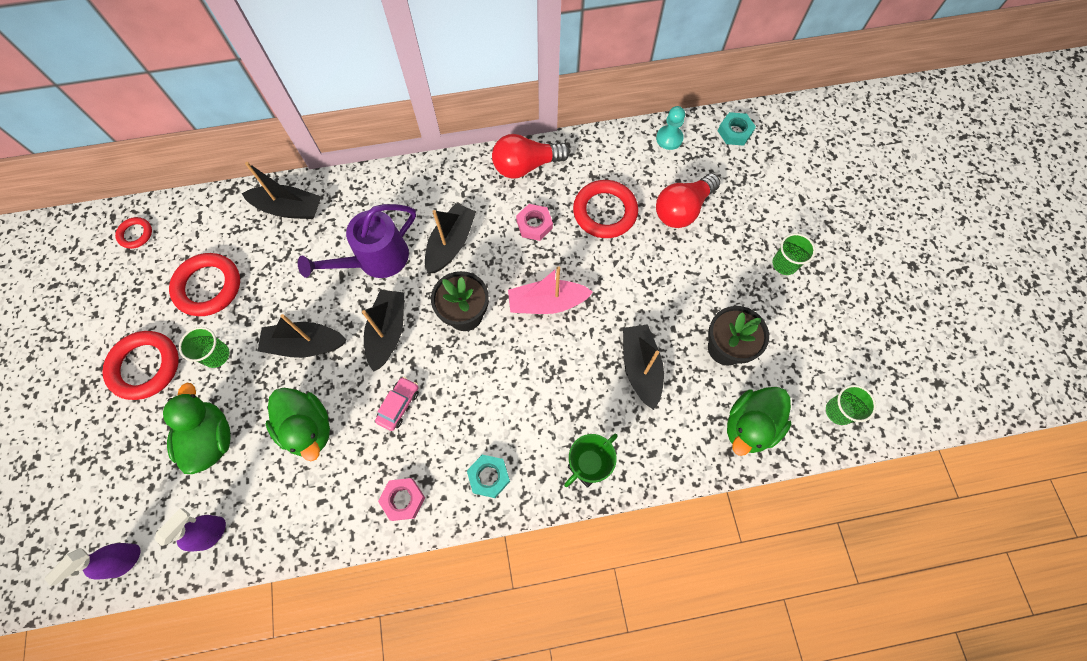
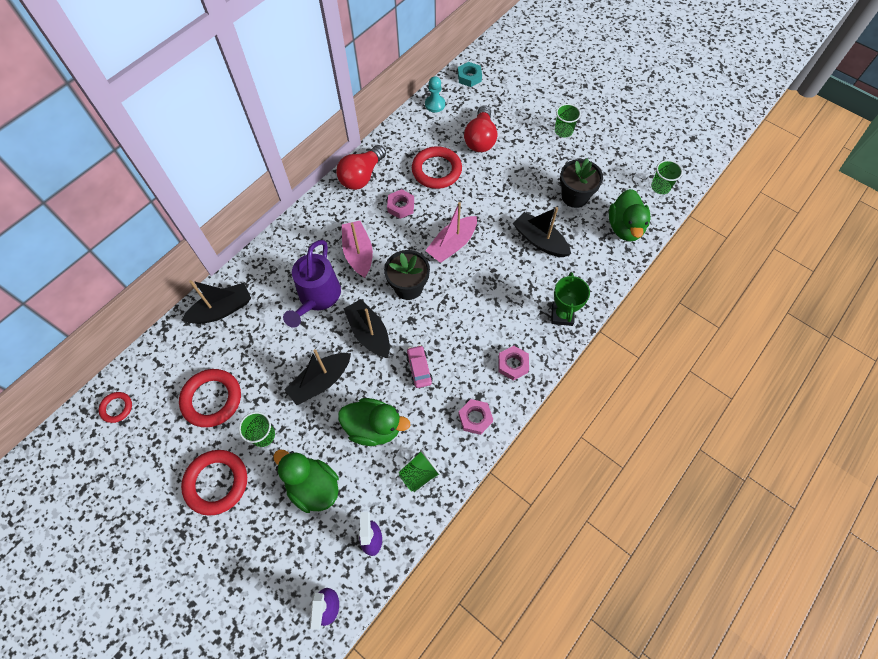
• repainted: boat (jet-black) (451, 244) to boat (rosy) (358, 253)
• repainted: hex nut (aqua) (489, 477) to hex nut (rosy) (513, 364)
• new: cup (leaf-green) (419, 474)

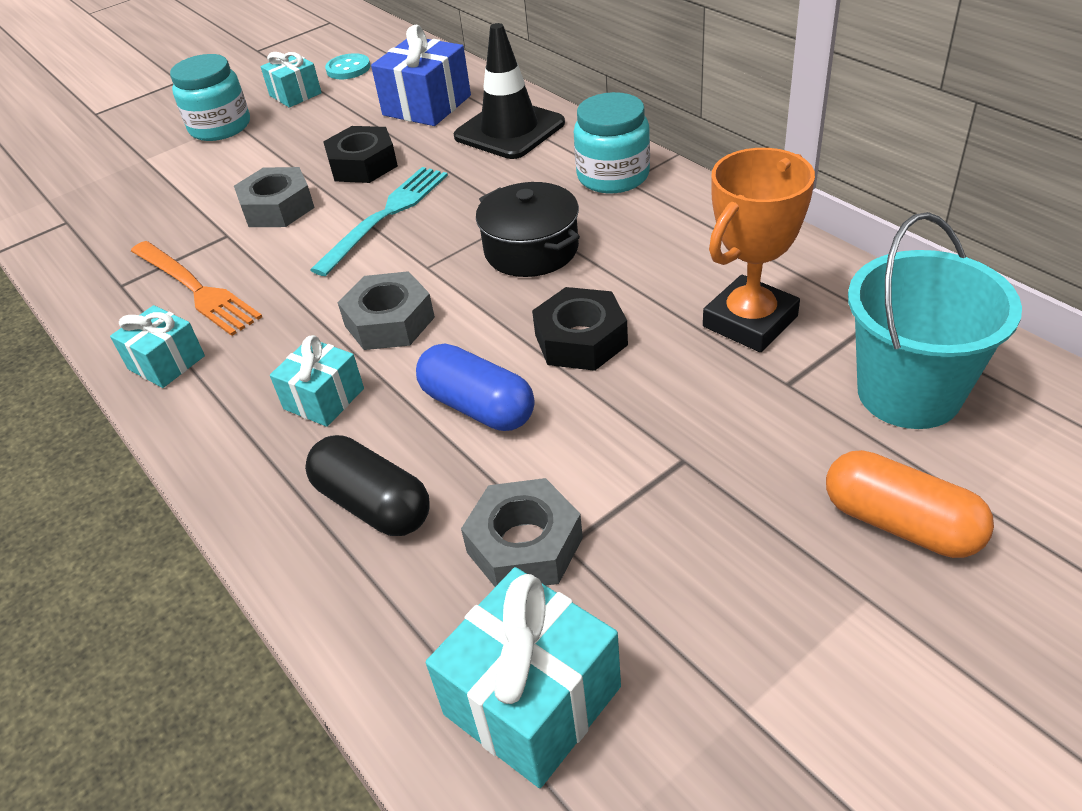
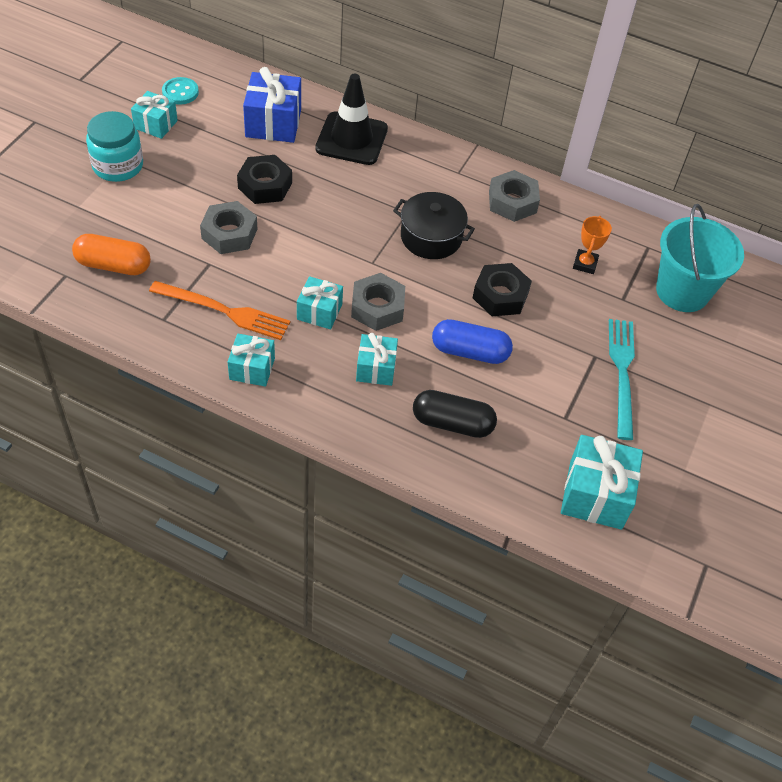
• shifted: table fork (aqua) (385, 216) to (622, 373)
• shifted: hex nut (gray) (524, 545) to (512, 202)
• gone: jam jar (aqua) (613, 176)
• scaled: trophy (orange) (750, 321) = (585, 264) x0.54
• shifted: pill shape (orange) (900, 523) to (114, 265)
• new: gift (aqua) (319, 312)

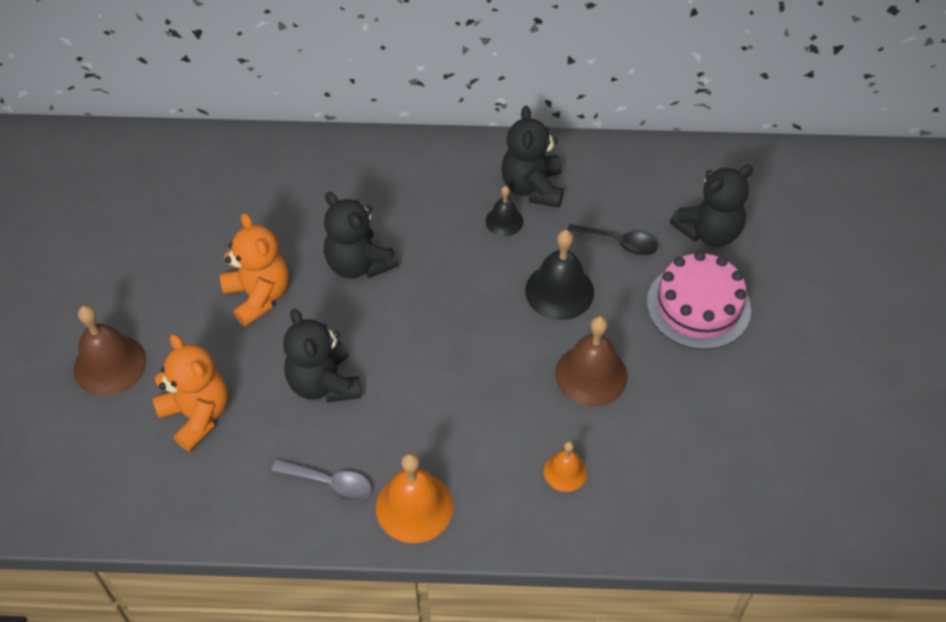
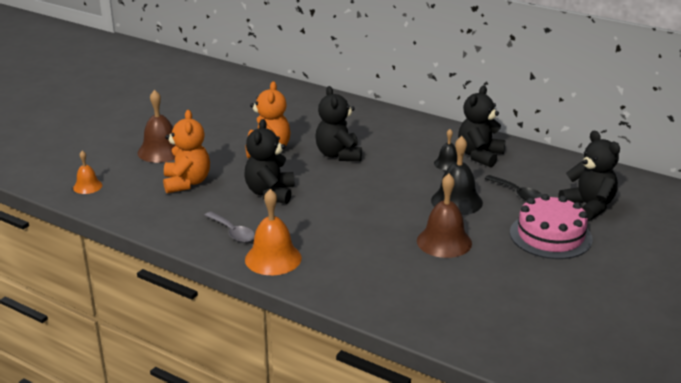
• shifted: bell (orange) (565, 472) to (87, 186)
• rotated: teddy (jet-black) (709, 232) = (589, 206) 120 degrees counterclockwise

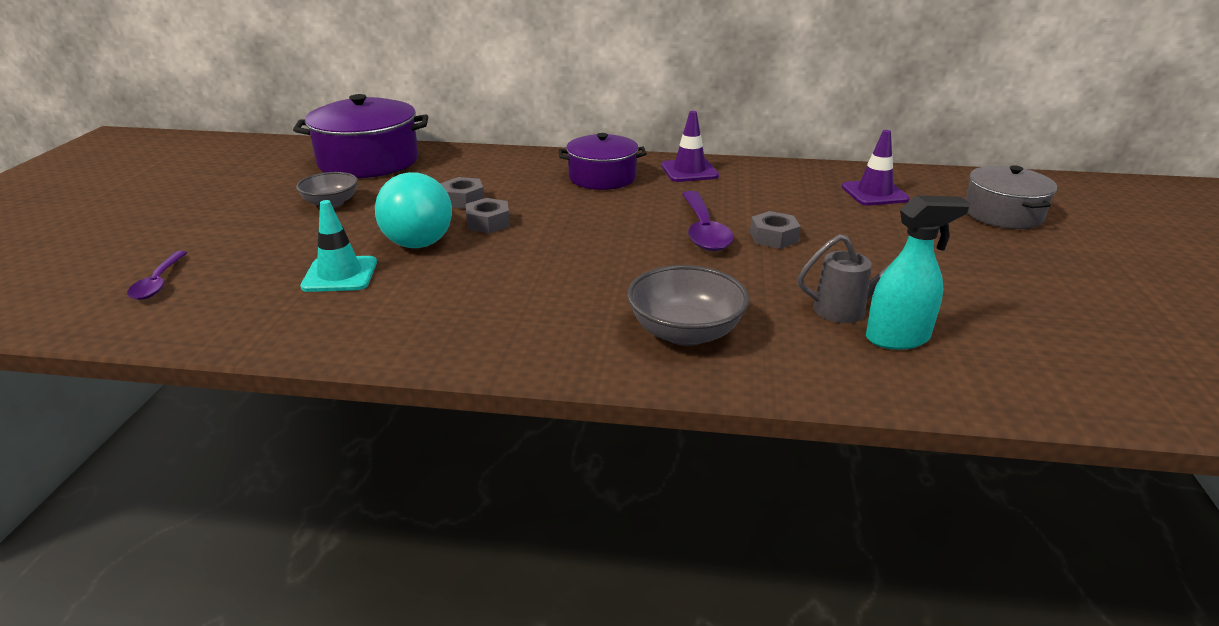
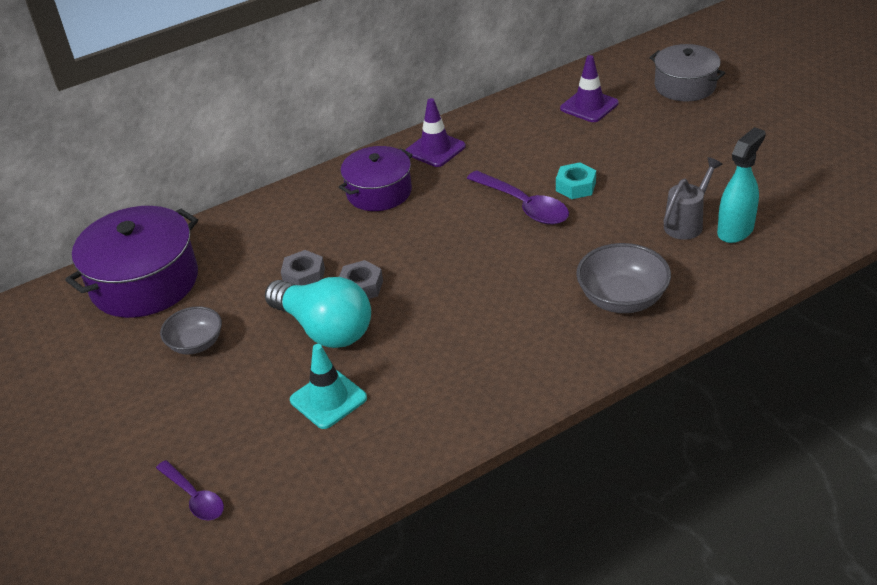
• repainted: hex nut (gray) (773, 237) to hex nut (aqua) (576, 186)

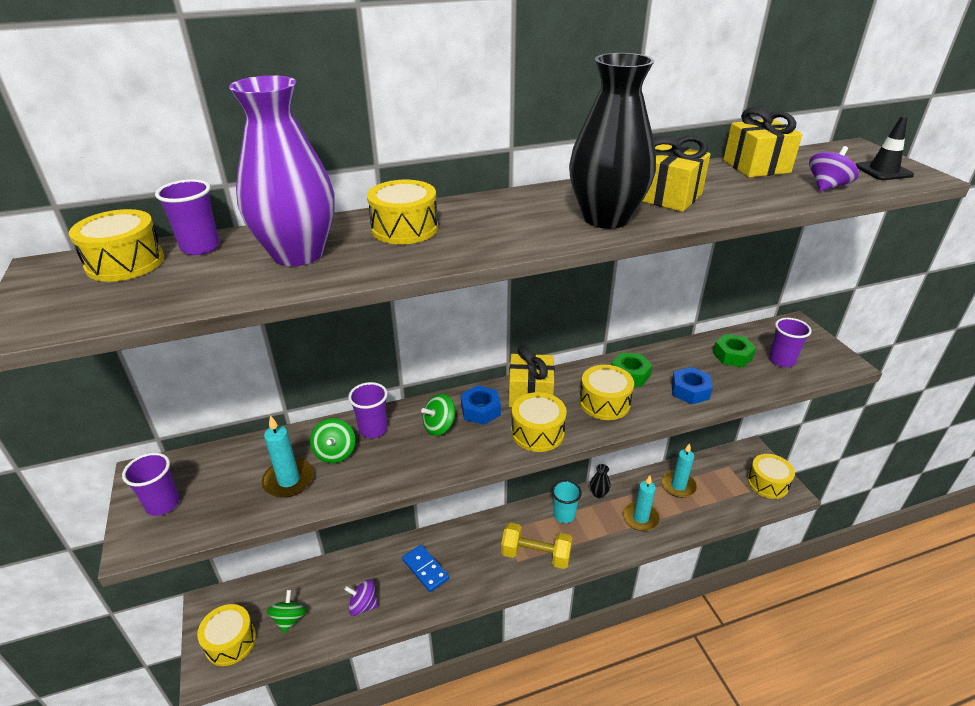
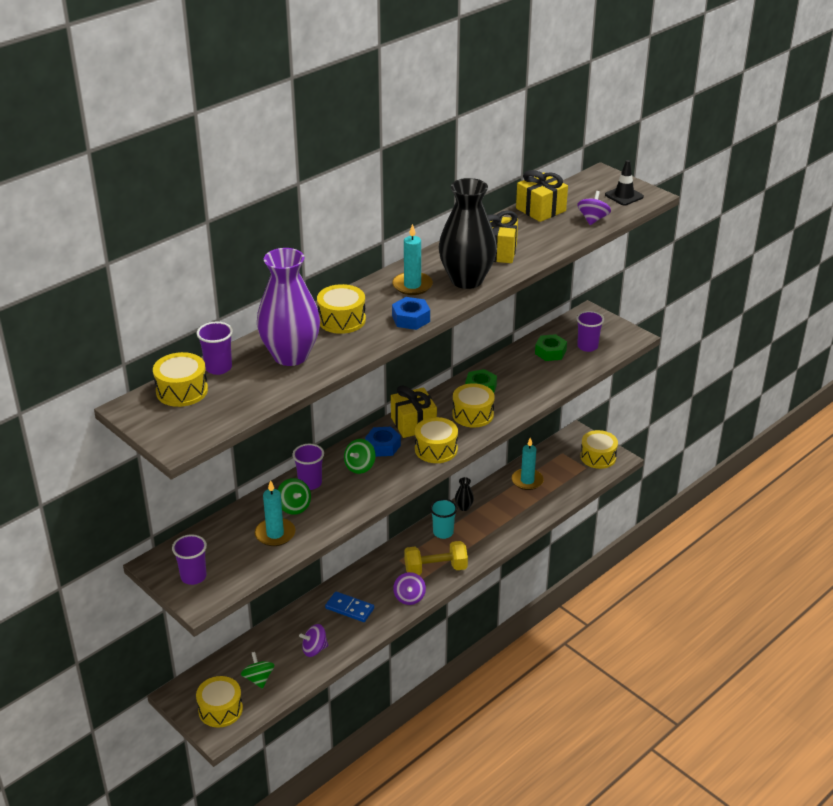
• shifted: pillar candle (aqua) (640, 518) to (412, 285)
• shifted: hex nut (cobalt) (690, 390) to (411, 319)
• new: toy top (royal purple) (409, 597)

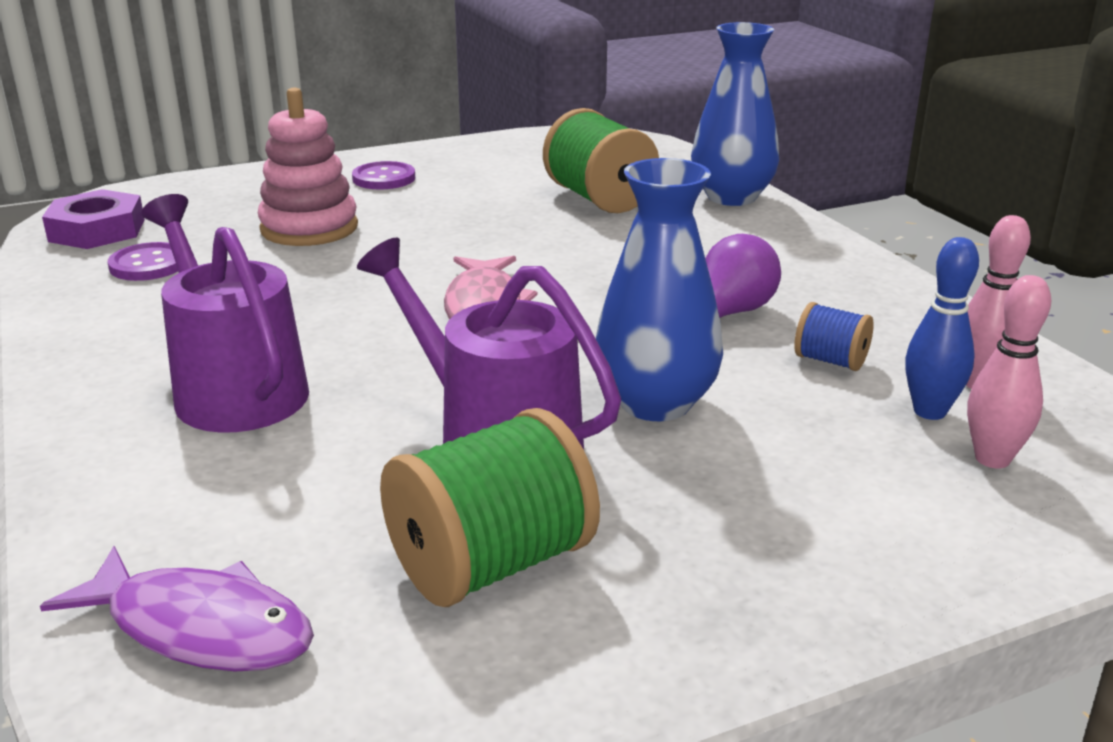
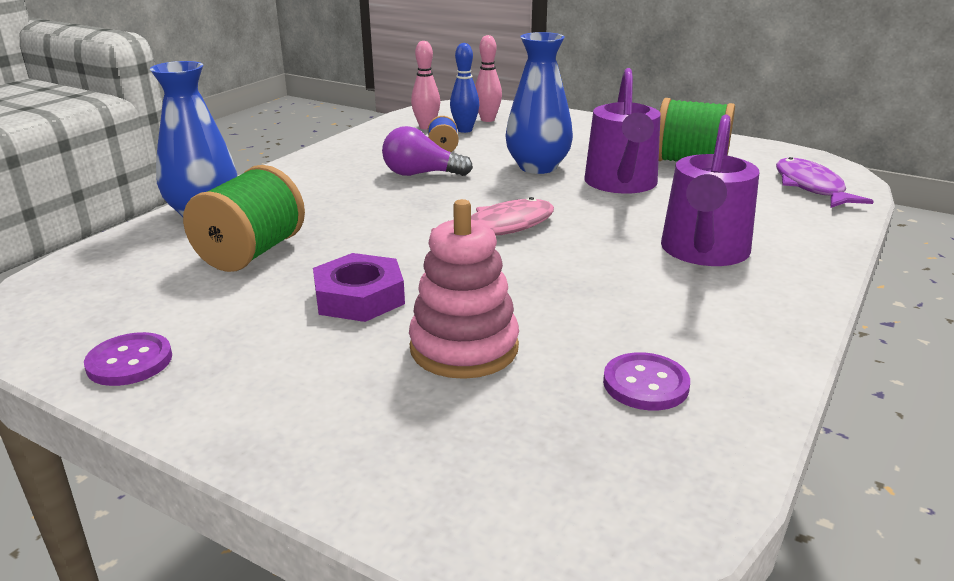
• shifted: hex nut (royal purple) (97, 230) to (359, 297)
• shifted: shirt button (royal purple) (384, 178) to (129, 362)

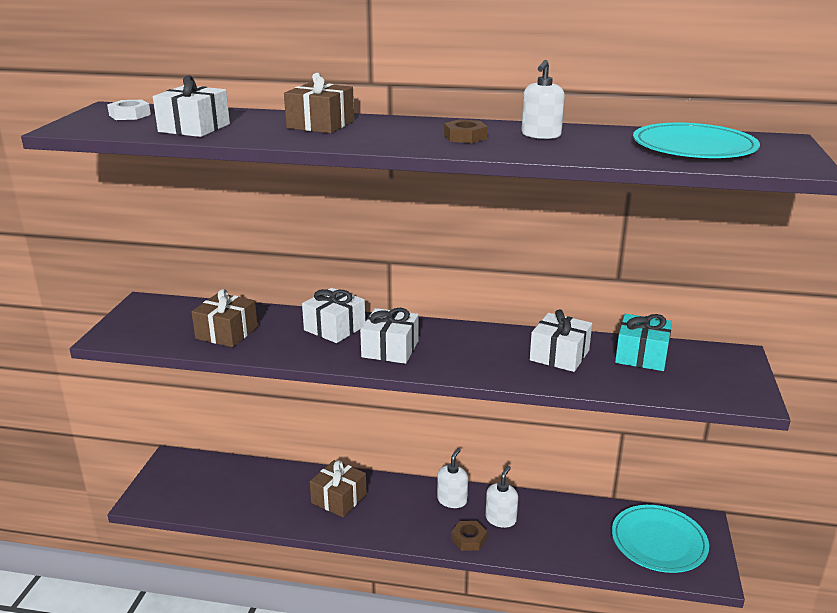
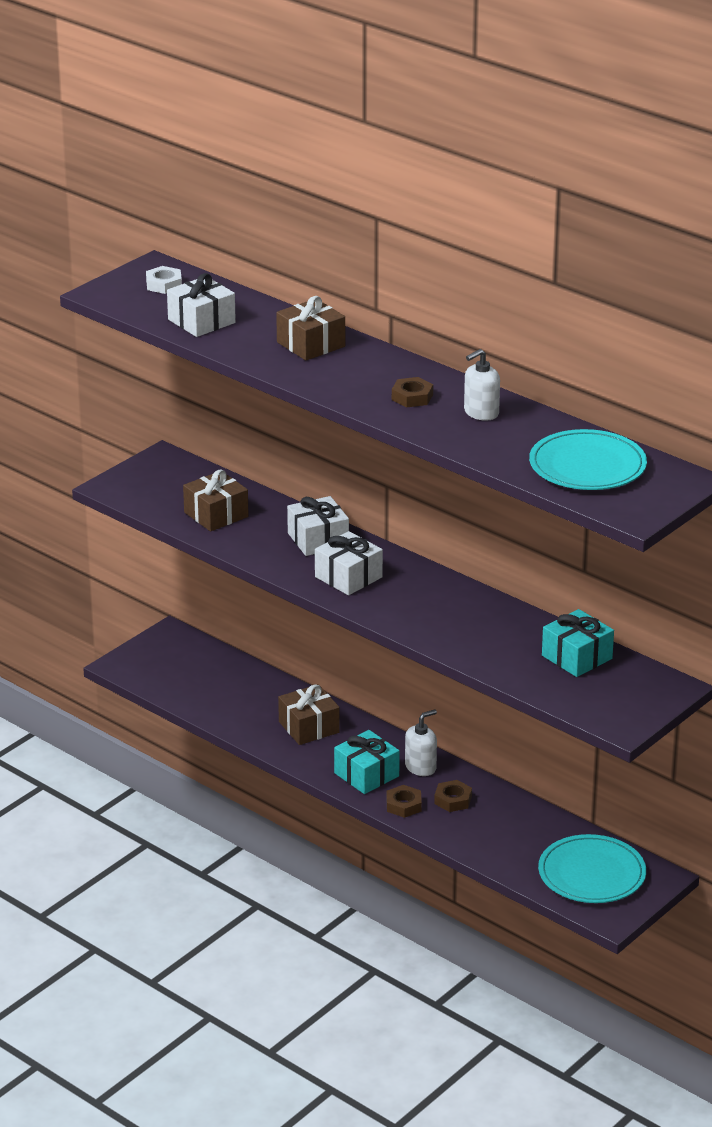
• swapped: soap dispenser (pure white) (500, 519) to hex nut (brown) (453, 800)
• gone: gift (pure white) (559, 355)
• new: gift (aqua) (366, 774)

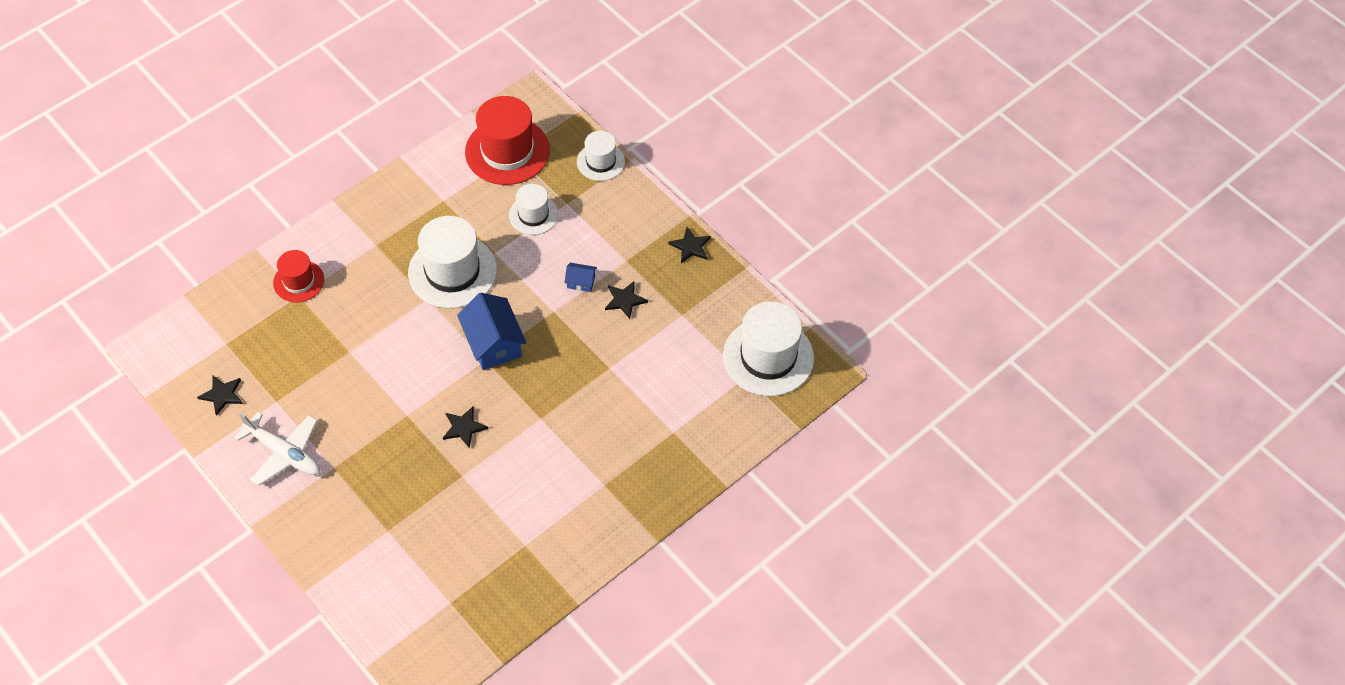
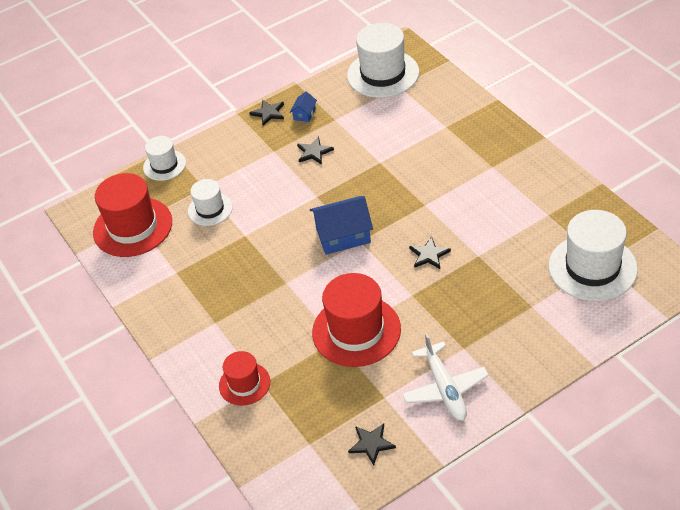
• rotated: aeroplane (pure white) (283, 453) = (444, 388) 120 degrees clockwise
• shifted: tall hat (pure white) (452, 271) to (592, 267)
• shifted: house (cobalt) (581, 282) to (304, 114)
• new: tall hat (scarlet) (356, 331)

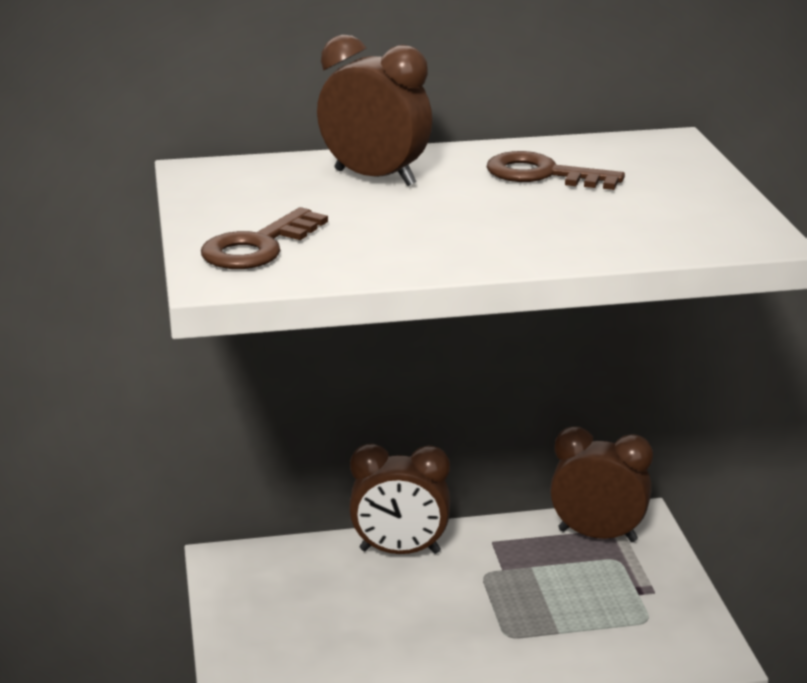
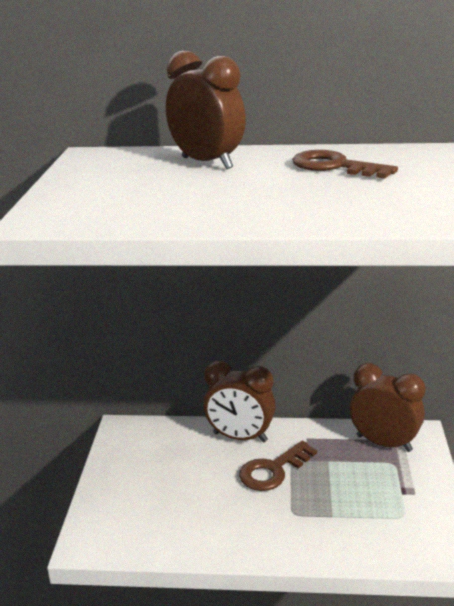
• shifted: door key (brown) (258, 247) to (273, 470)

